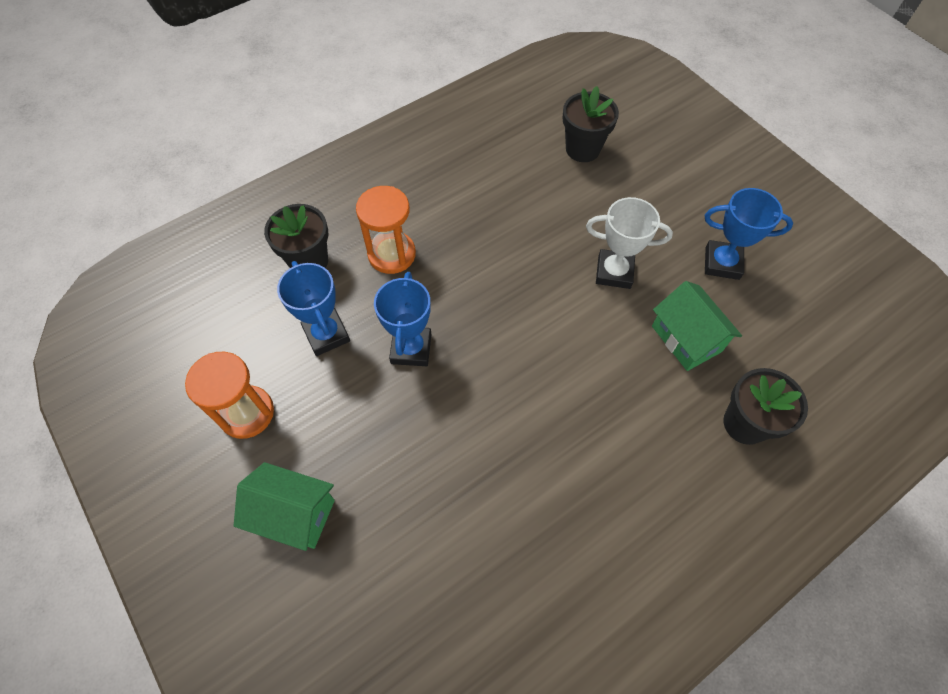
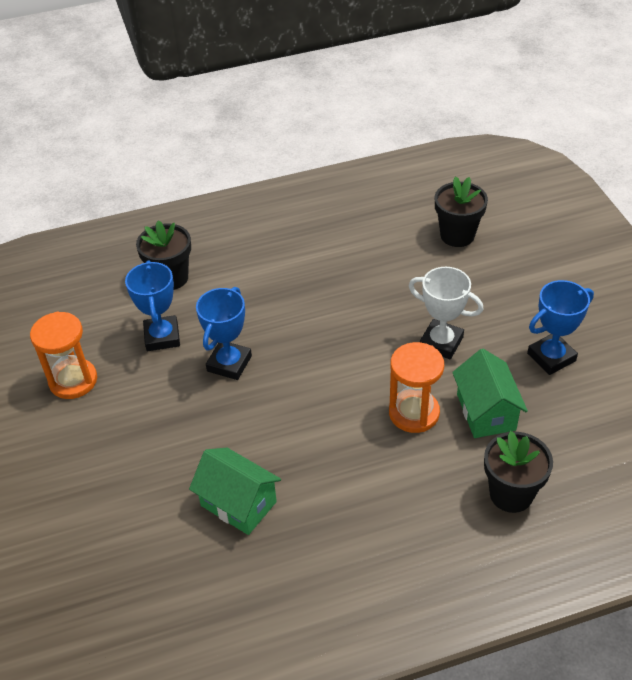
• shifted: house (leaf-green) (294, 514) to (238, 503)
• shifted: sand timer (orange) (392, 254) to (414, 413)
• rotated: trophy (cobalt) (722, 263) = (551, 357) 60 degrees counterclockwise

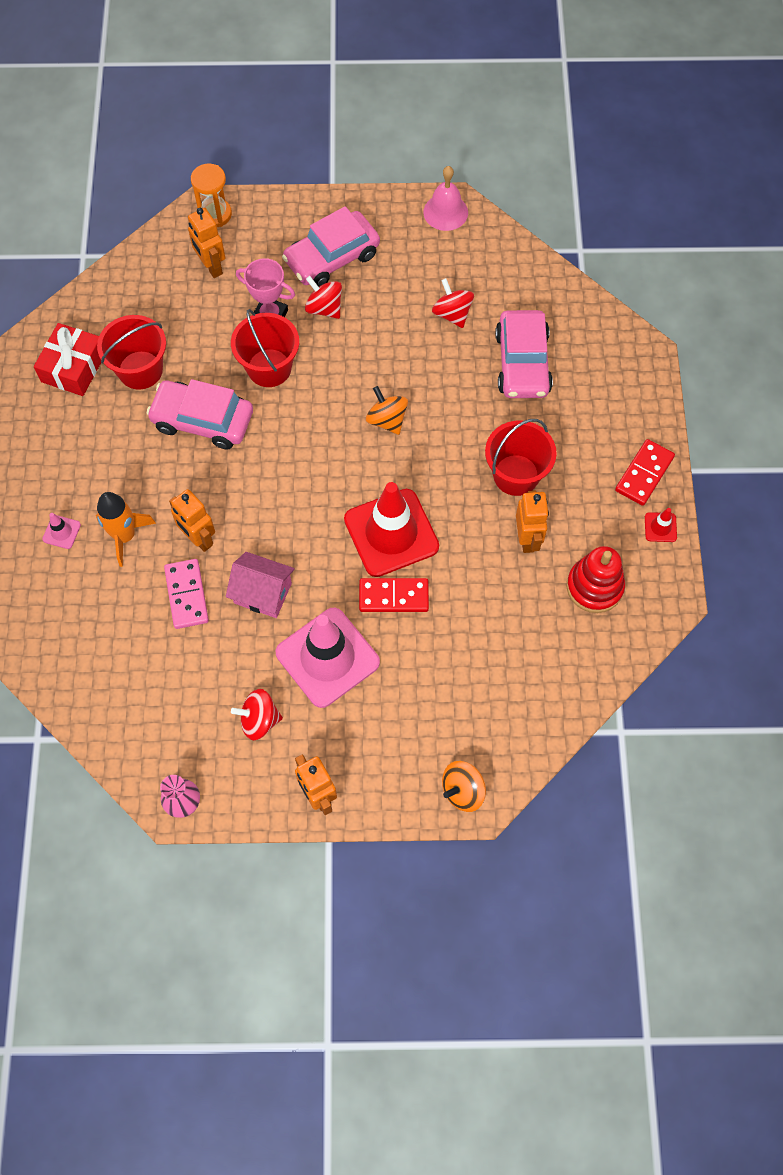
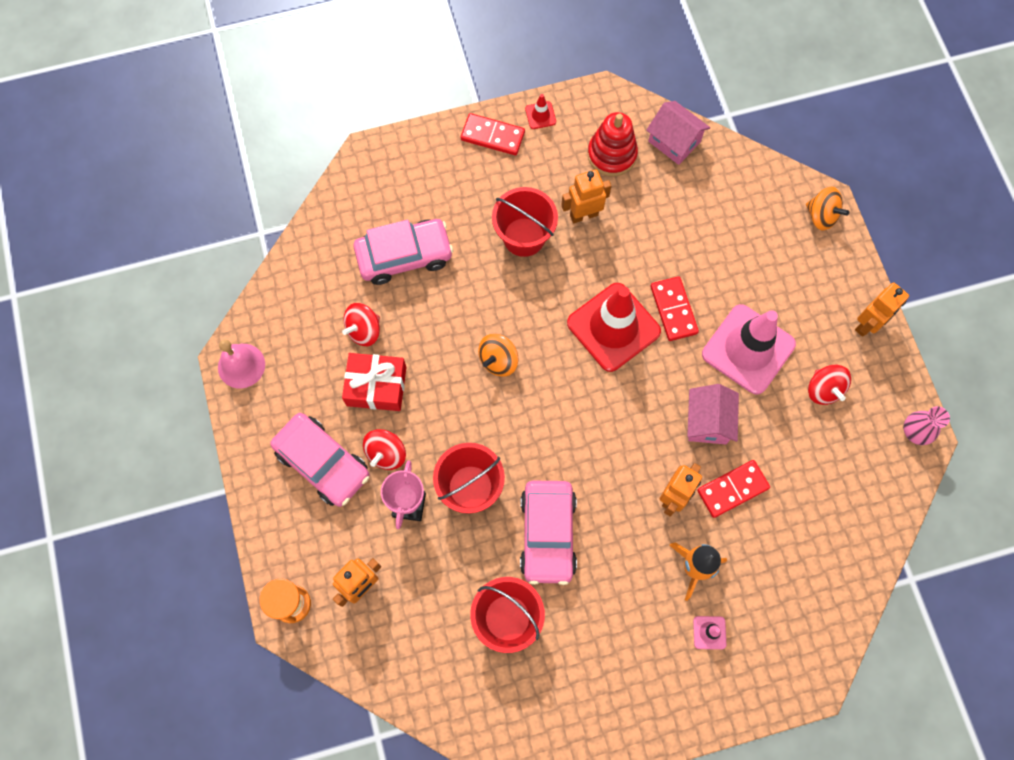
• shifted: gift (scarlet) (73, 367) to (376, 386)
• repainted: domino (rosy) (187, 595) to domino (scarlet) (732, 489)
• new: house (rosy) (674, 142)

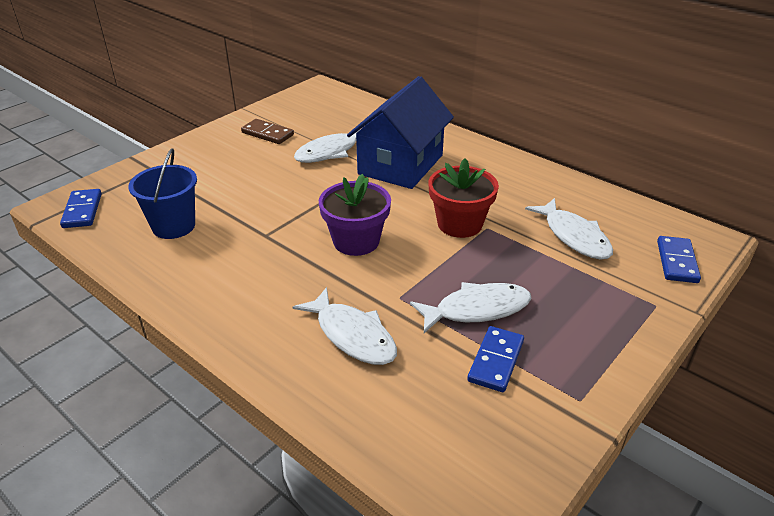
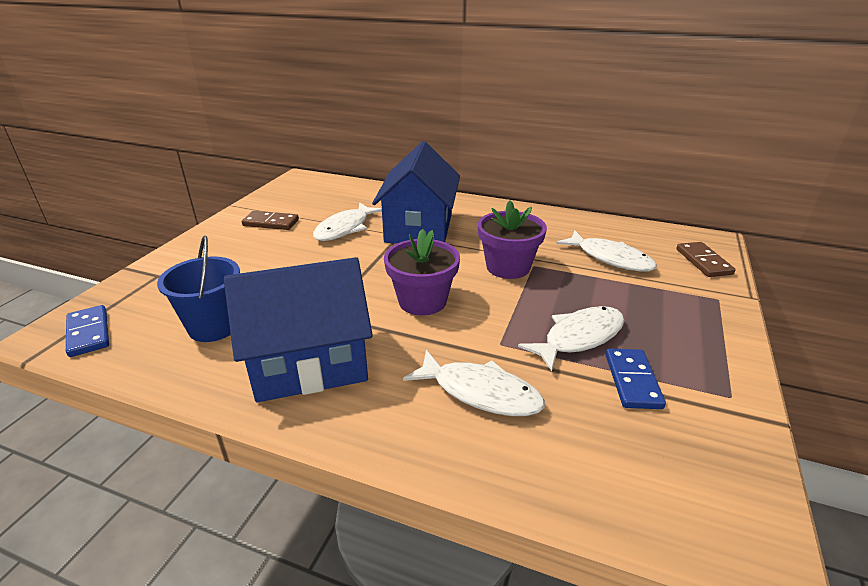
• repainted: flower pot (scarlet) (459, 224) to flower pot (royal purple) (508, 267)
• repainted: domino (cobalt) (676, 262) to domino (brown) (703, 262)
• new: house (cobalt) (309, 363)

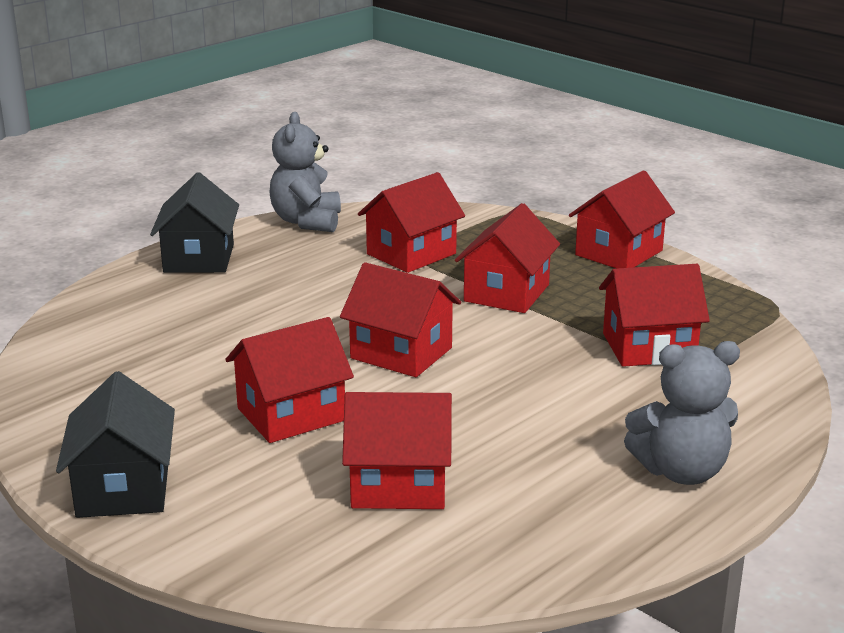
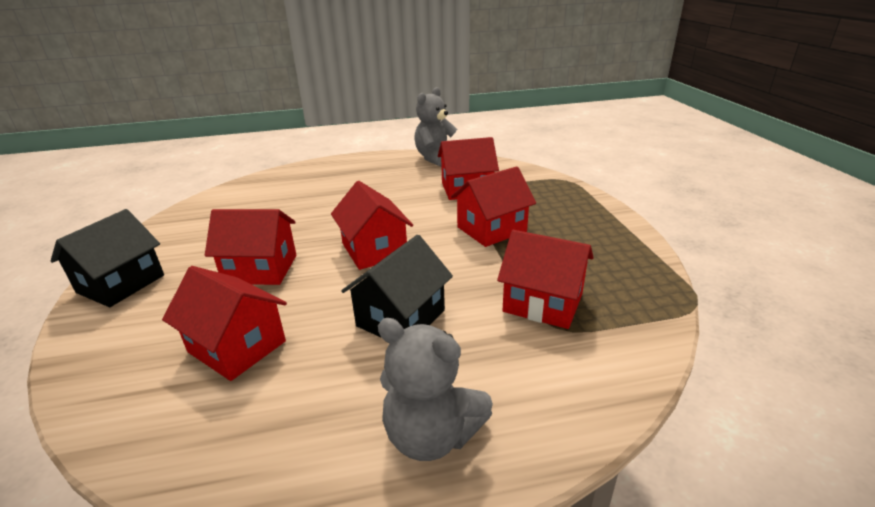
• shifted: house (jet-black) (199, 258) to (401, 318)
• gone: house (scarlet) (619, 253)

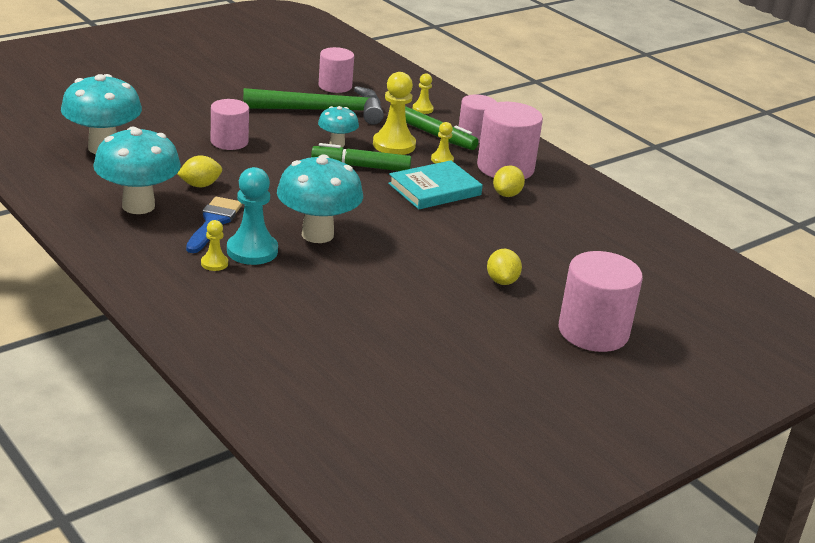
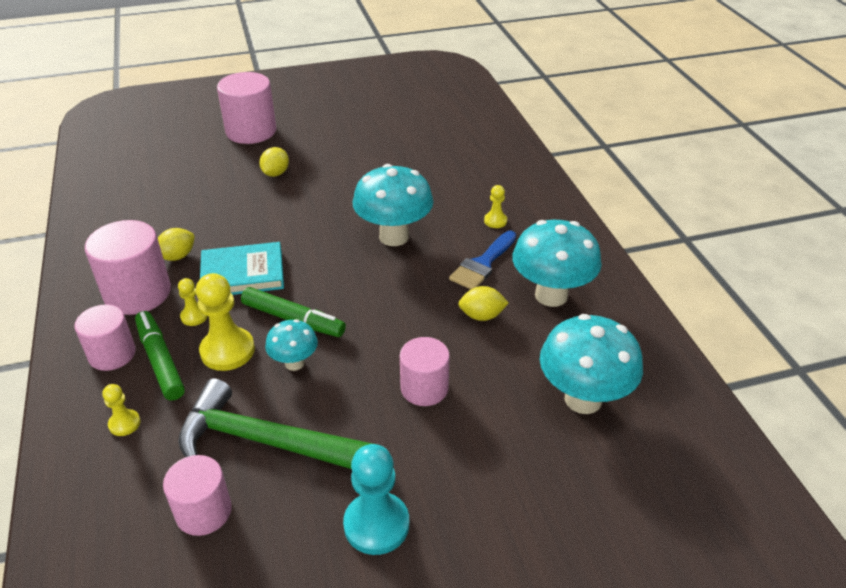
• shifted: game pawn (aqua) (252, 251) to (376, 524)

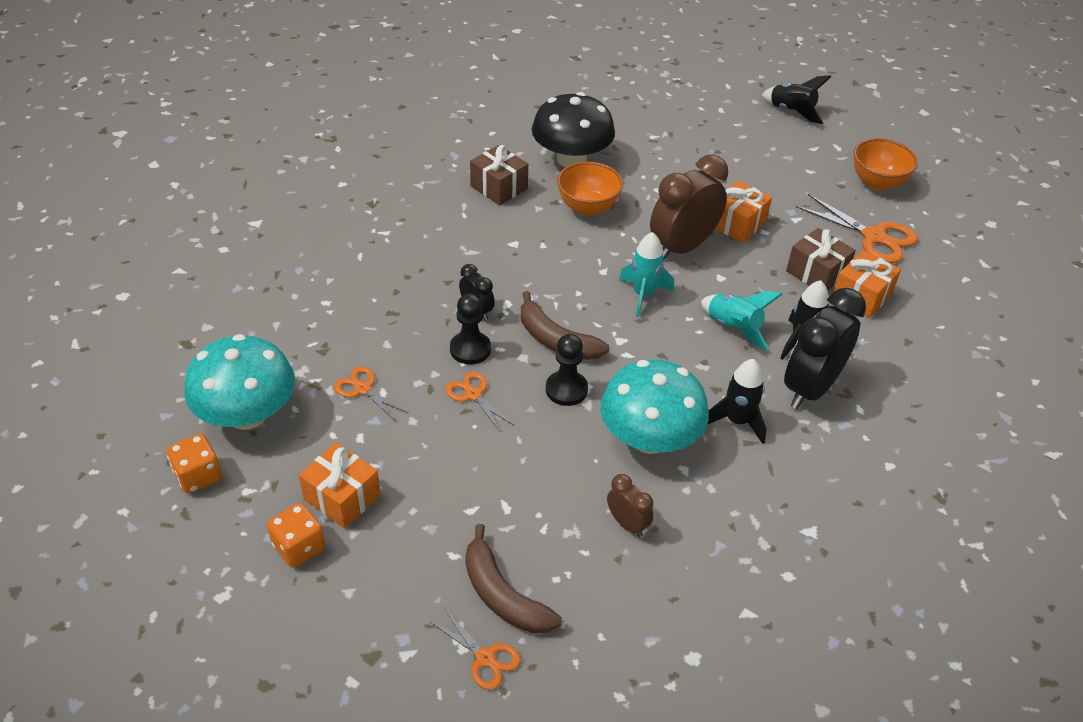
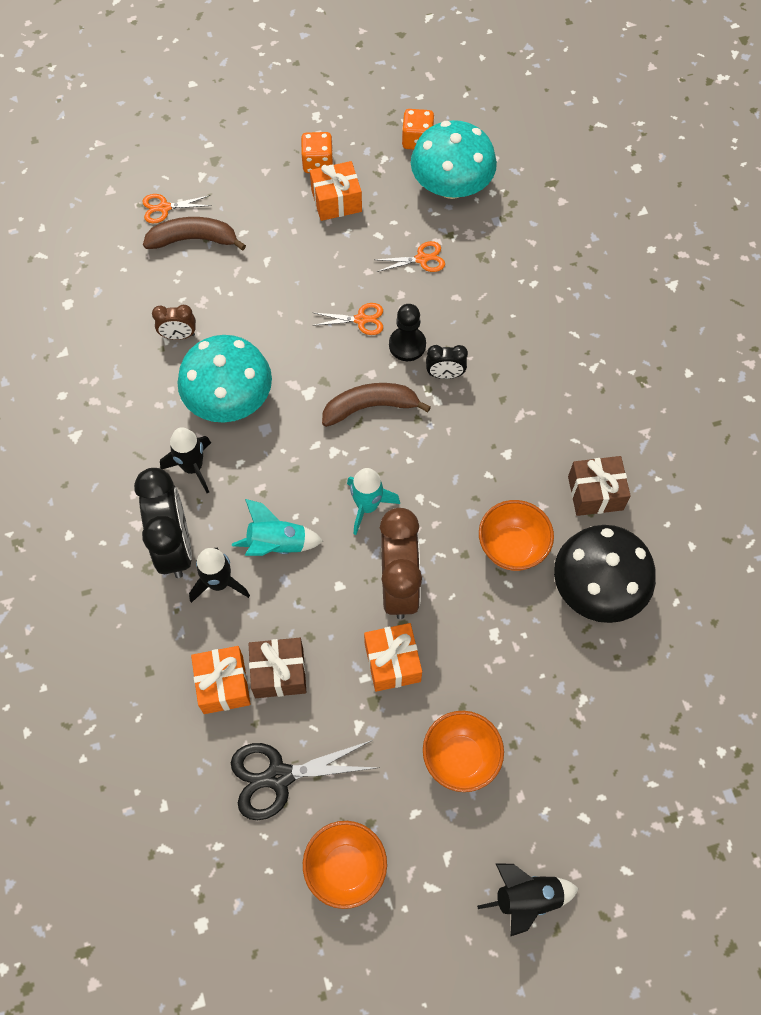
• gone: game pawn (jet-black) (566, 389)
• repainted: scissors (orange) (874, 237) to scissors (jet-black) (278, 776)
• new: serving bowl (orange) (460, 758)

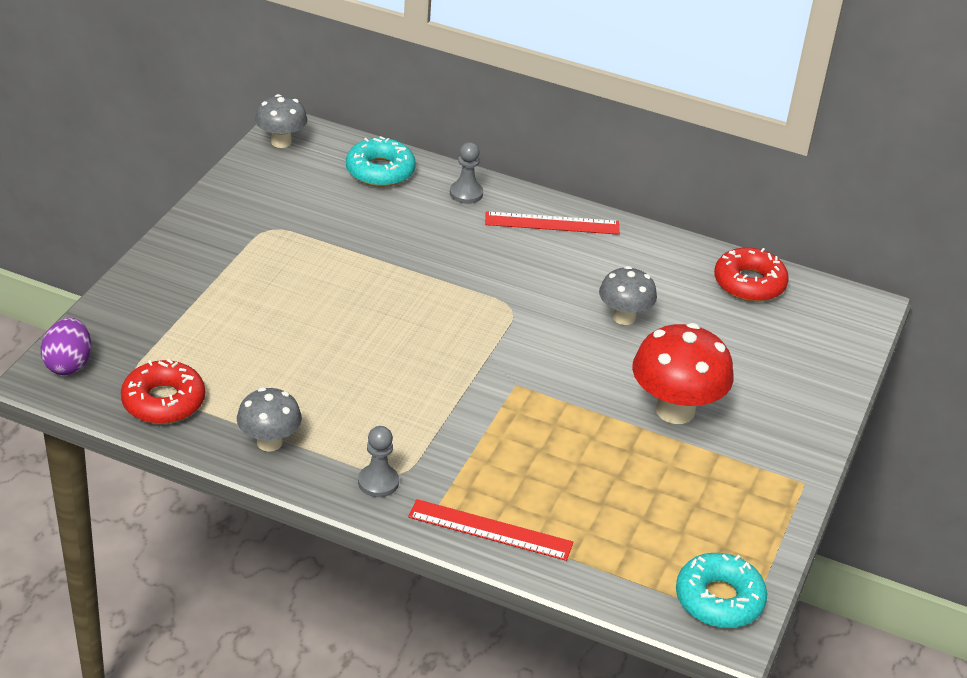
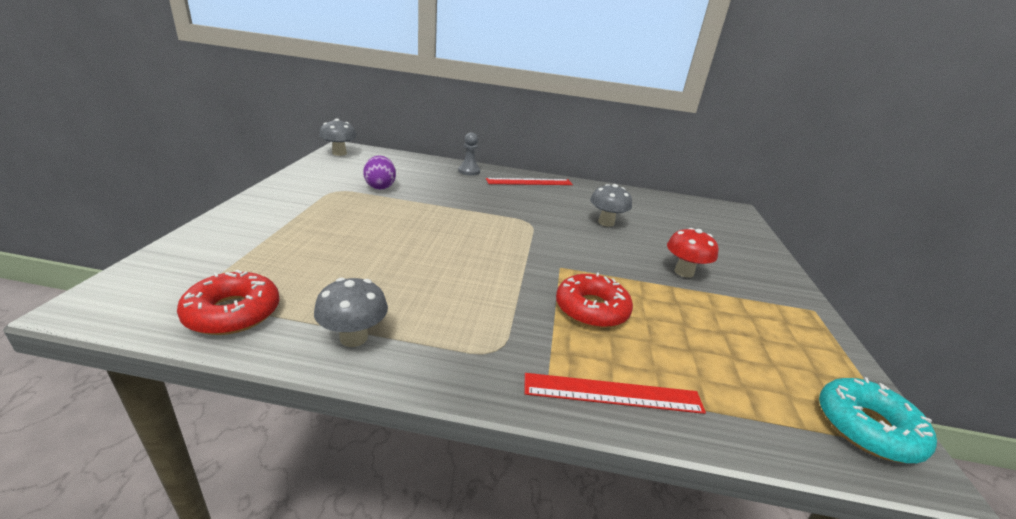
• shifted: egg shape (royal purple) (68, 364) to (380, 186)
• gone: glazed donut (aqua) (380, 171)
• gone: game pawn (gray) (378, 482)
• scaled: mushroom (scarlet) (675, 410) = (684, 272) x0.61
• shifted: glazed donut (scarlet) (749, 283) to (591, 309)

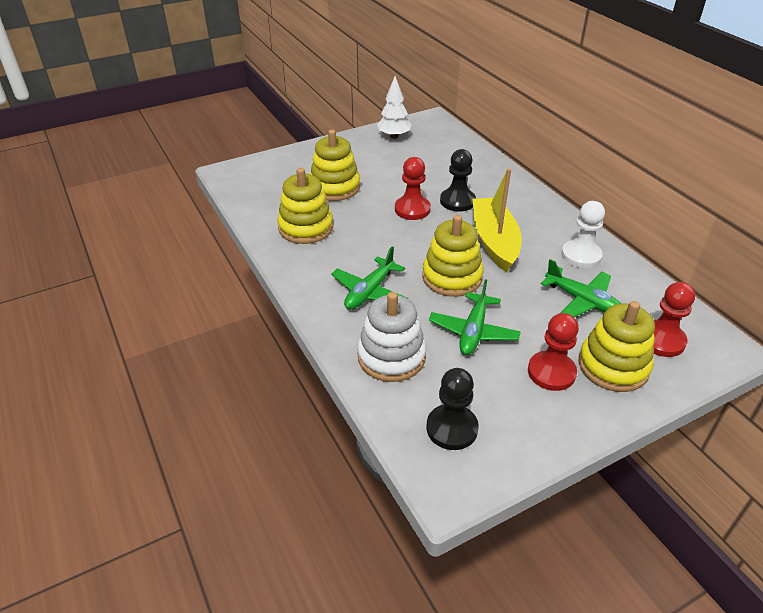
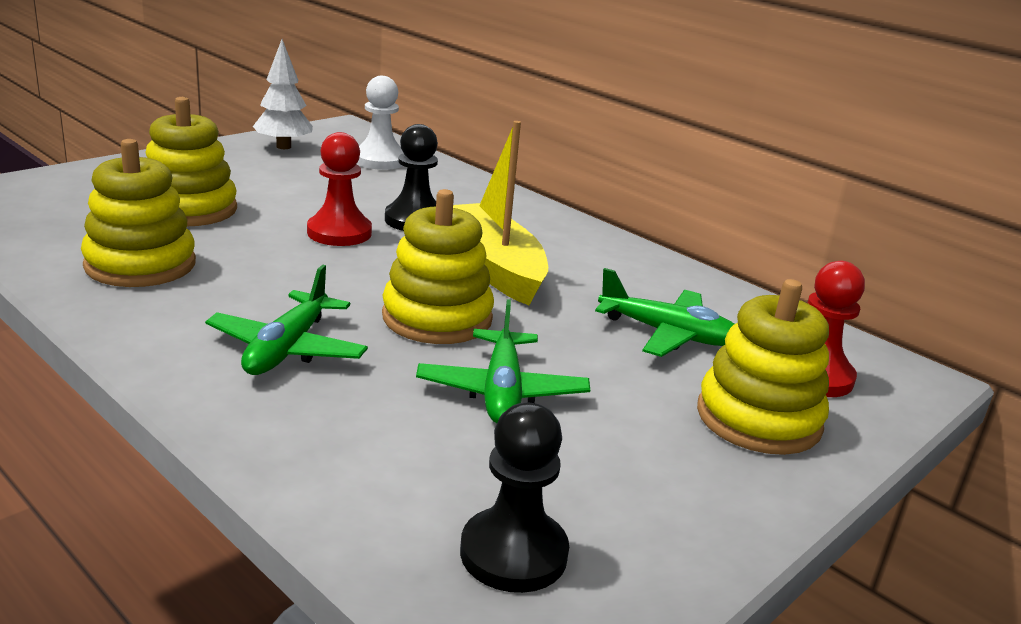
• gone: stacking rings (pure white) (391, 357)
• gone: game pawn (scarlet) (551, 372)
• shifted: game pawn (pure white) (581, 256) to (380, 160)

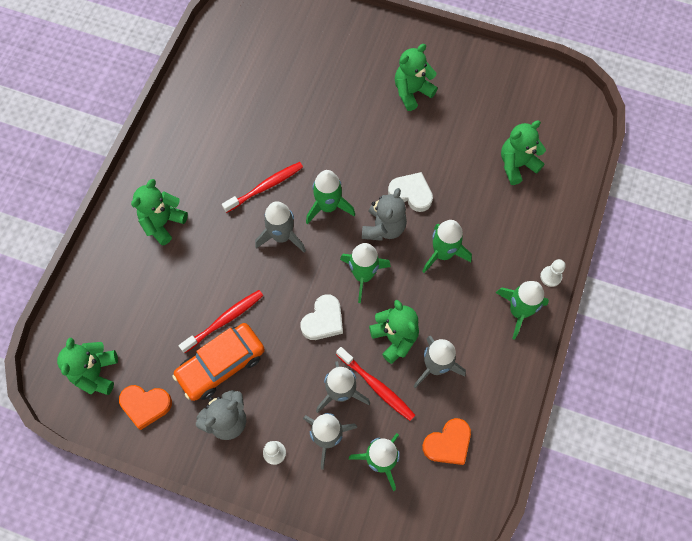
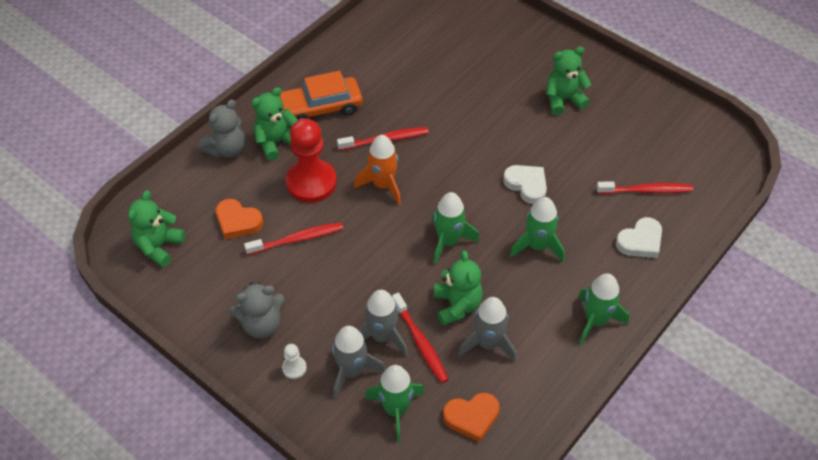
• shifted: heart shape (orange) (145, 405) to (238, 221)
• shifted: automobile (orange) (221, 364) to (321, 107)
• repainted: toy rocket (gray) (282, 236) to toy rocket (orange) (383, 185)
• shifted: heart shape (pure white) (323, 320) to (640, 241)
• gone: toy rocket (leaf-green) (328, 206)
• shifted: teddy (gray) (383, 228) to (227, 149)
• swapped: teddy (leaf-green) (516, 165) to toothbrush (scarlet) (646, 190)
• gone: game pawn (pure white) (550, 276)
• new: game pawn (scarlet) (311, 182)

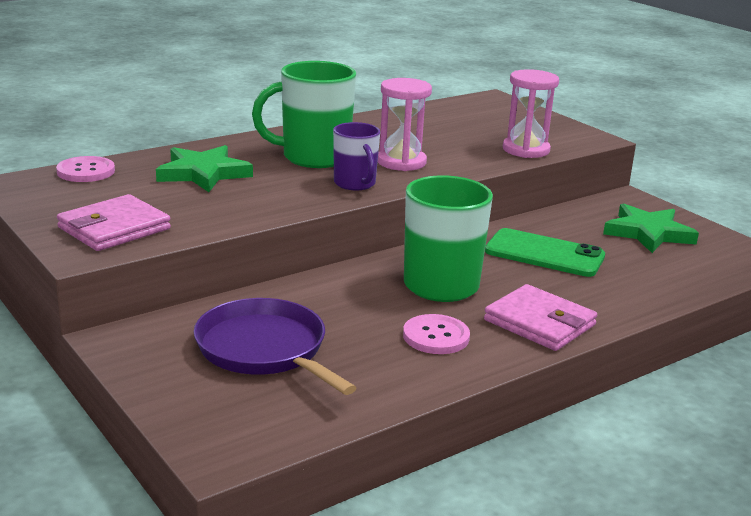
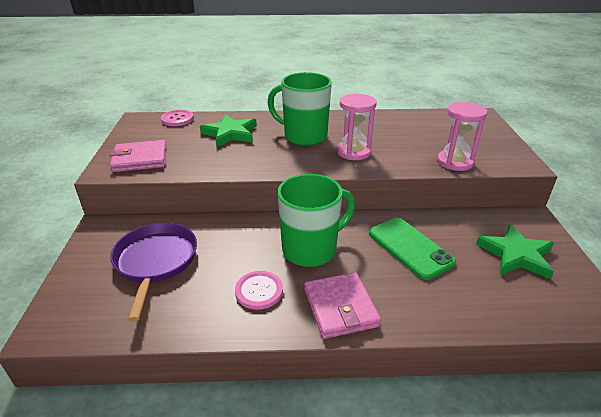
• gone: tea mug (royal purple) (355, 184)

